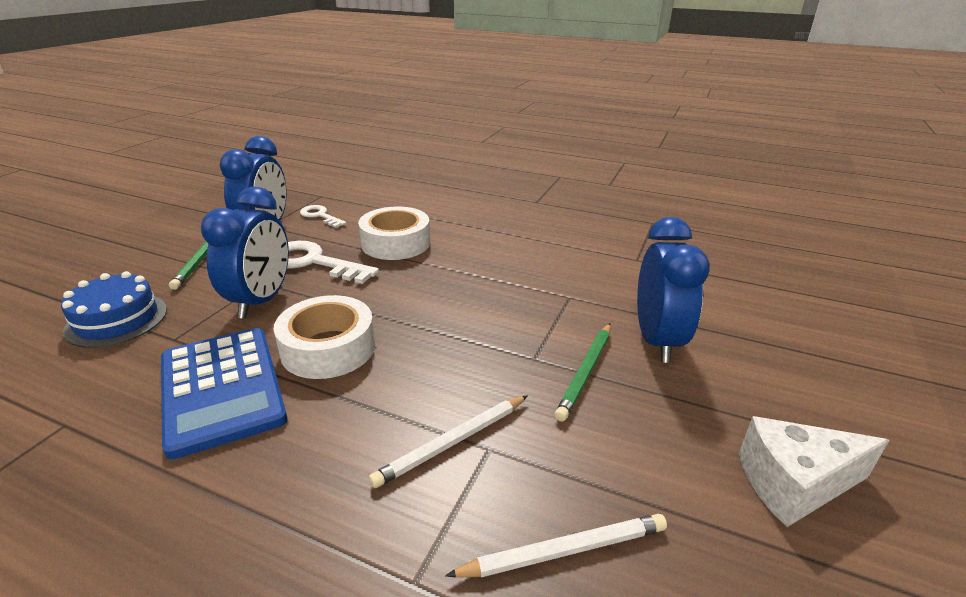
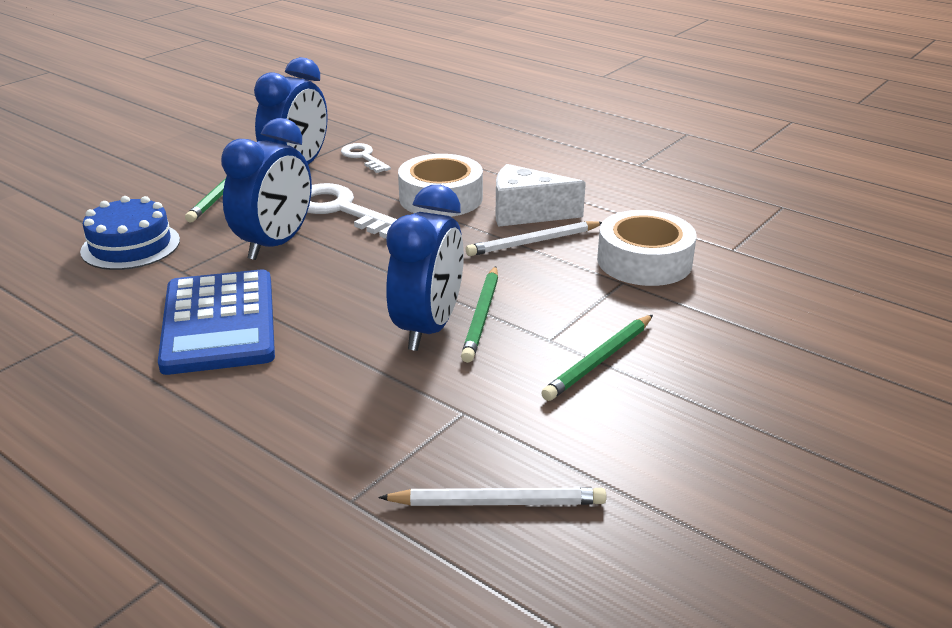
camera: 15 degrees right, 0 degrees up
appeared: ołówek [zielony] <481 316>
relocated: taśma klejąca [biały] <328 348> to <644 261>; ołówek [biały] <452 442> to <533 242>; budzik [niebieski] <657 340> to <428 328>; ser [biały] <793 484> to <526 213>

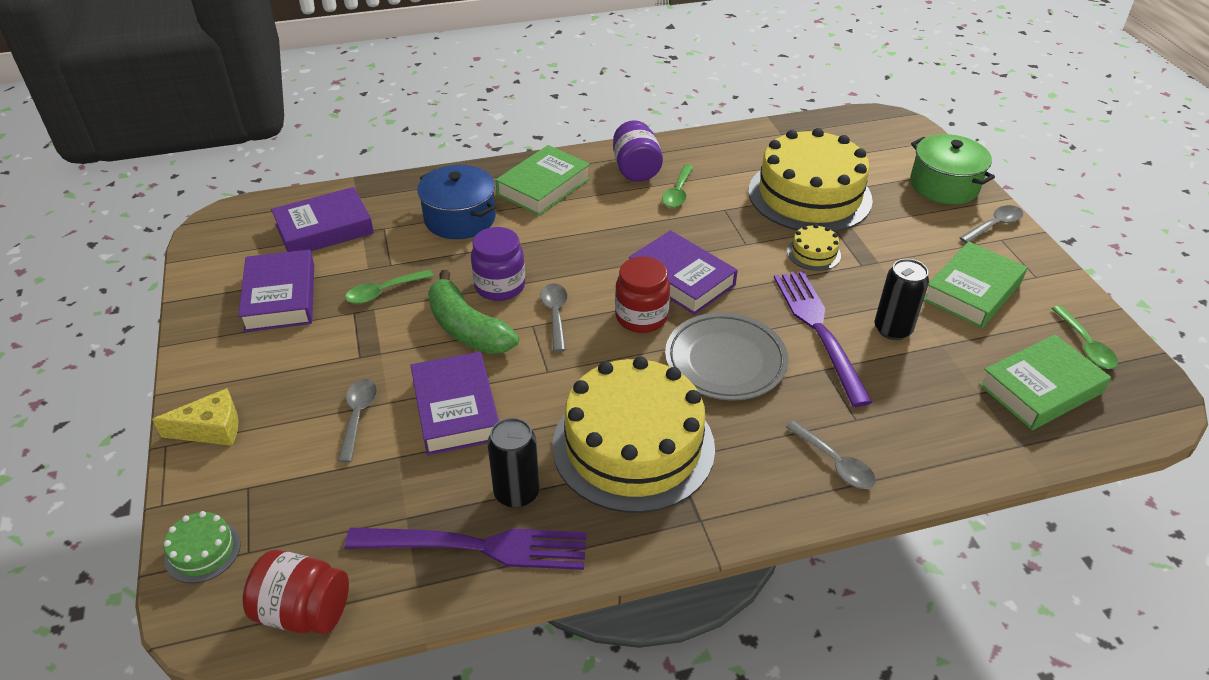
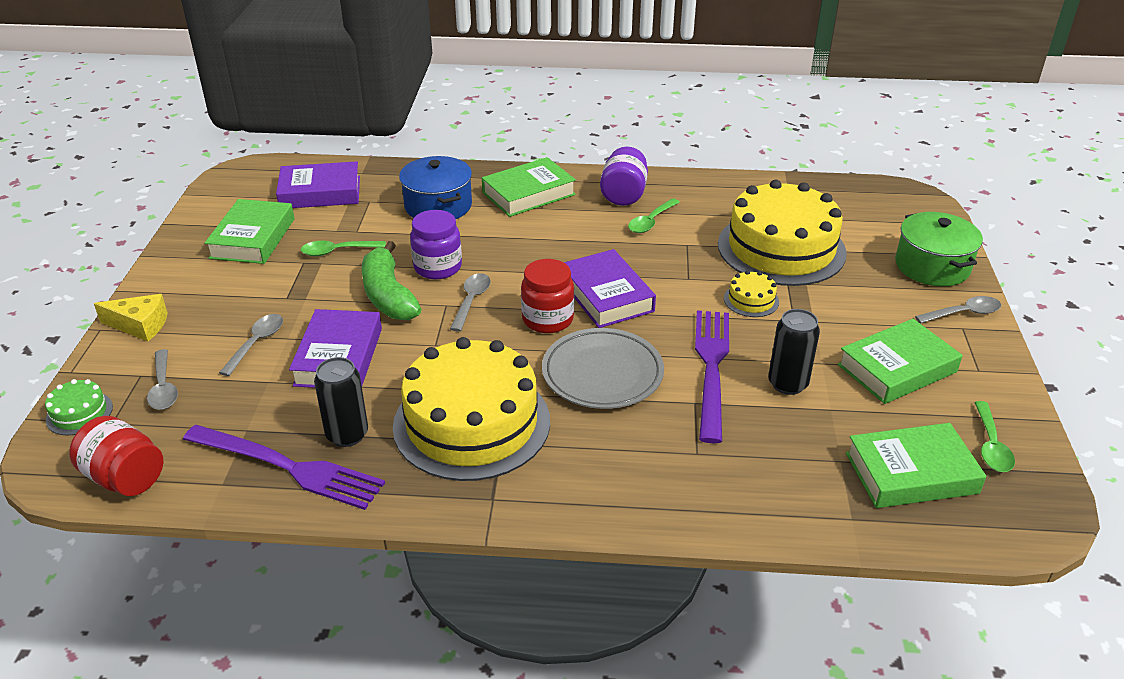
camera: 20 degrees right, 5 degrees down
relocated: łyżka [szary] <835 463> to <163 388>
colour: książka [fioletowy] <280 297> to książka [zielony] <253 238>

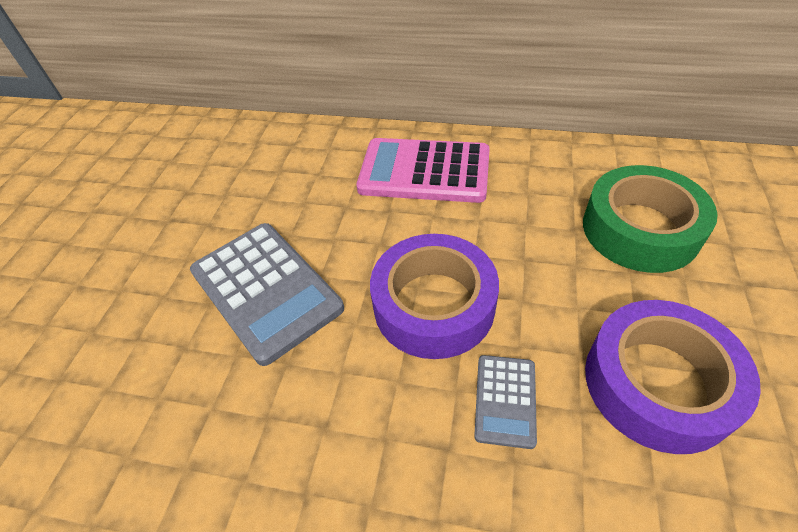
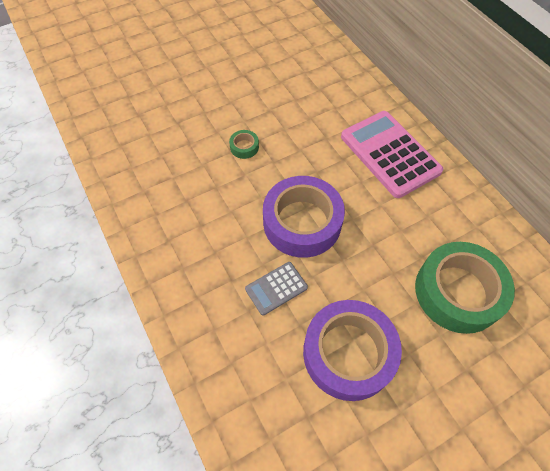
camera: 45 degrees right, 10 degrees up
exchanged: kalkulator [szary] <266 290> to taśma klejąca [zielony] <244 147>

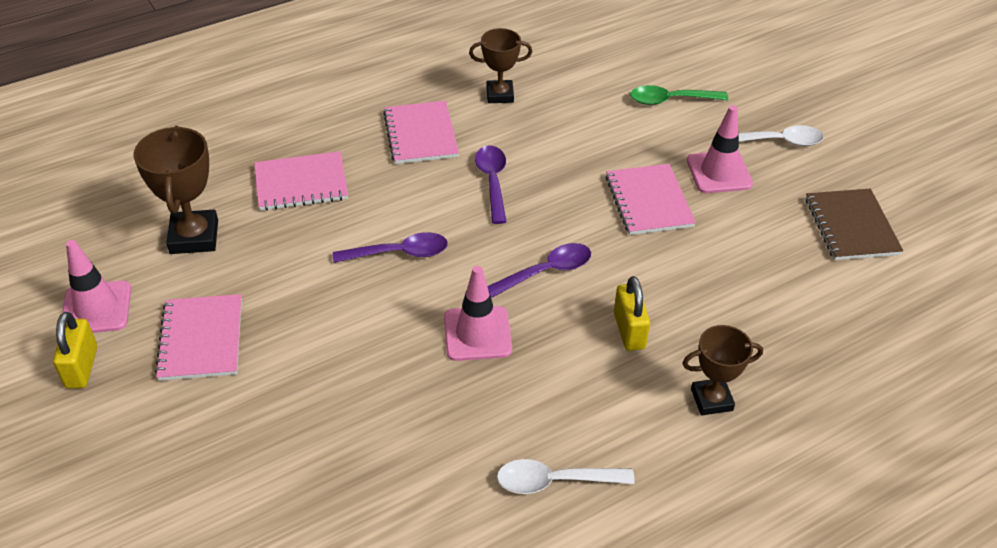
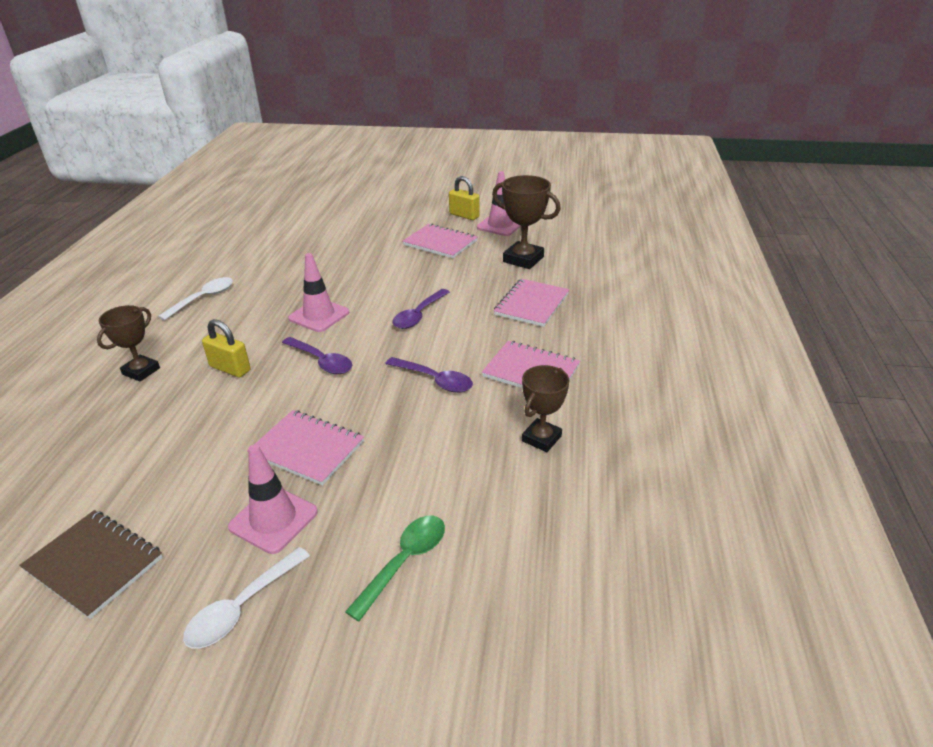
camera: 130 degrees right, 10 degrees down
spun: łyżka [fioletowy] <546 271> = <322 361> 60 degrees counterclockwise

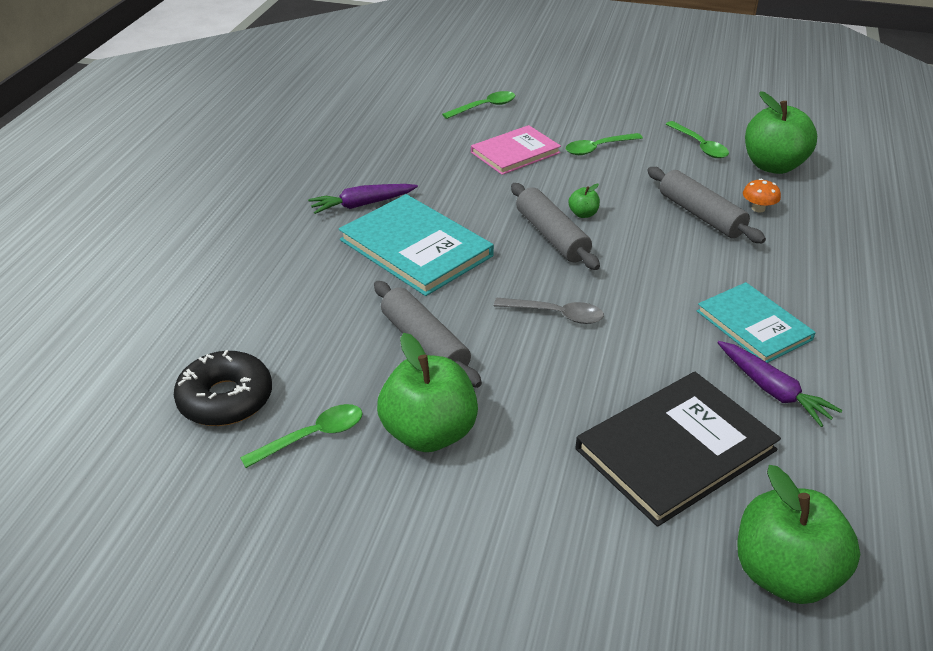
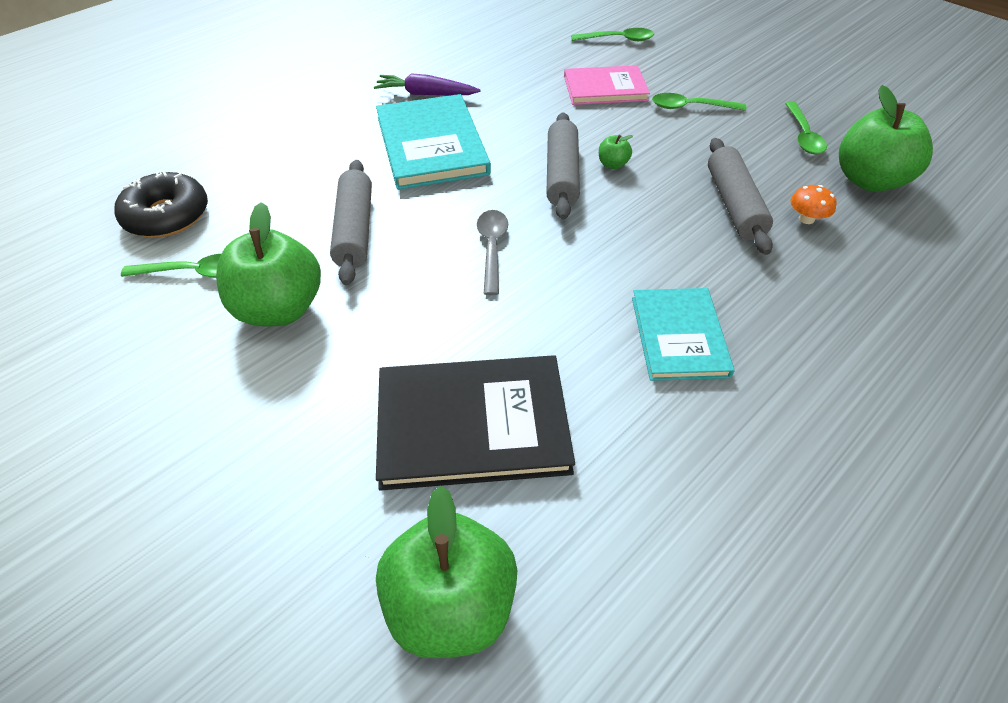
camera: 30 degrees right, 10 degrees up
missing: marchewka [fioletowy] <772 390>
spun: łyżka [szary] <556 314> = <492 248> 135 degrees counterclockwise

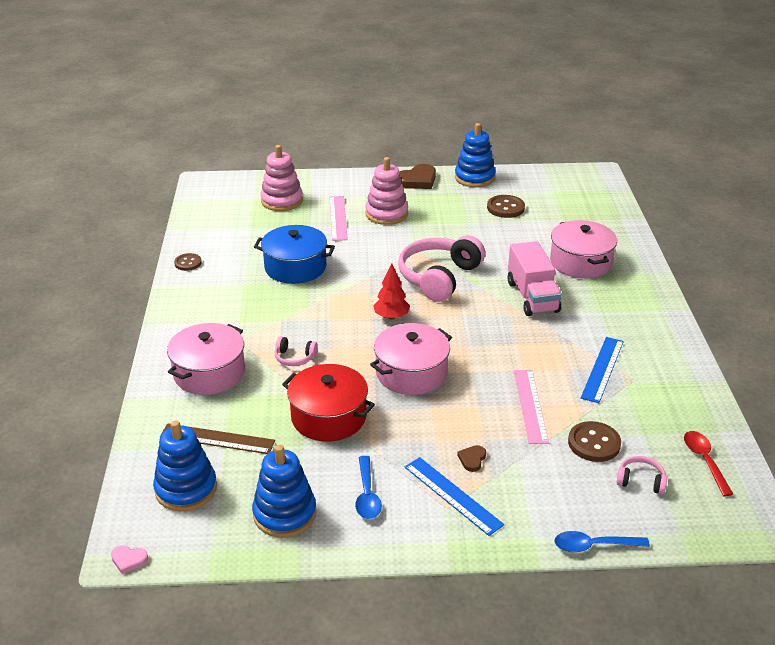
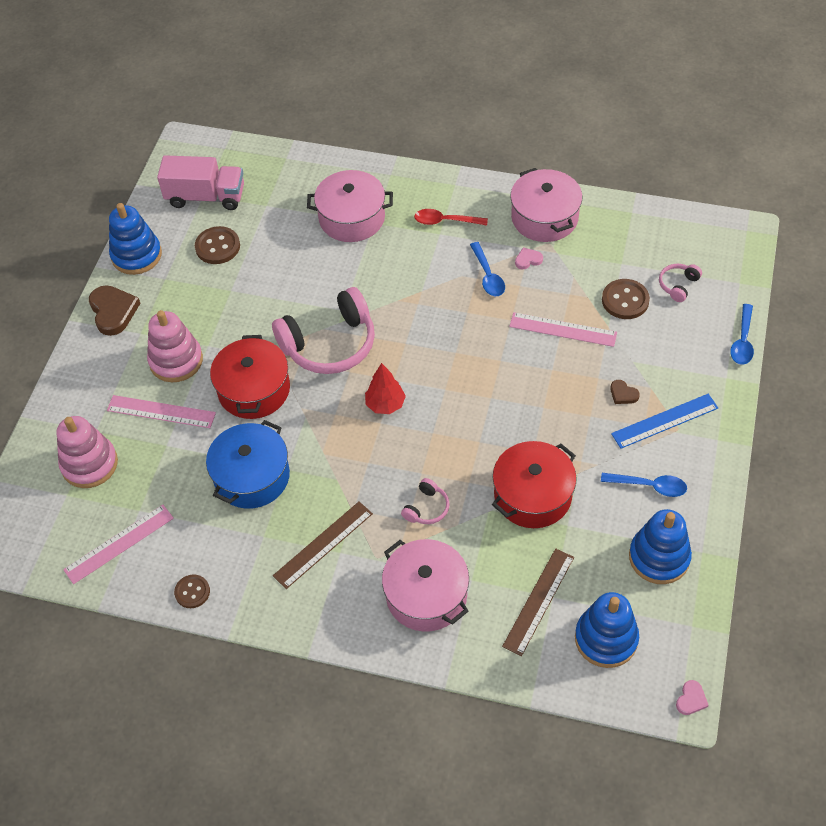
camera: 70 degrees left, 20 degrees up
appeared: linijka [różowy] <119 543>; garnek [czerwony] <254 389>; linijka [brązowy] <323 544>; łyżka [niebieski] <488 276>
relocated: garnek [różowy] <411 373> to <544 218>; ciężarówka [różowy] <532 297> to <206 197>; łyżka [czerwony] <704 461> to <445 221>
exchanged: linijka [niebieski] <602 369> to serce [różowy] <528 260>
spun: słuchawki [różowy] <439 277> = <330 344> 75 degrees counterclockwise

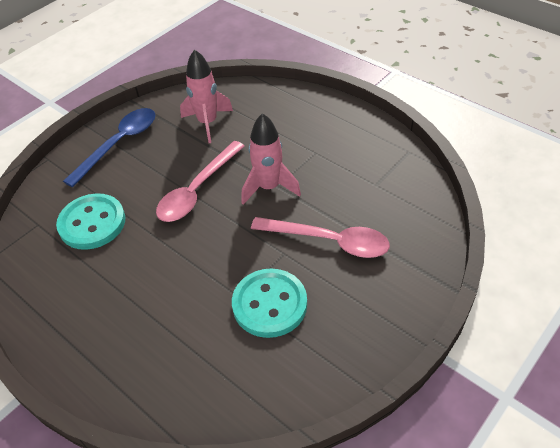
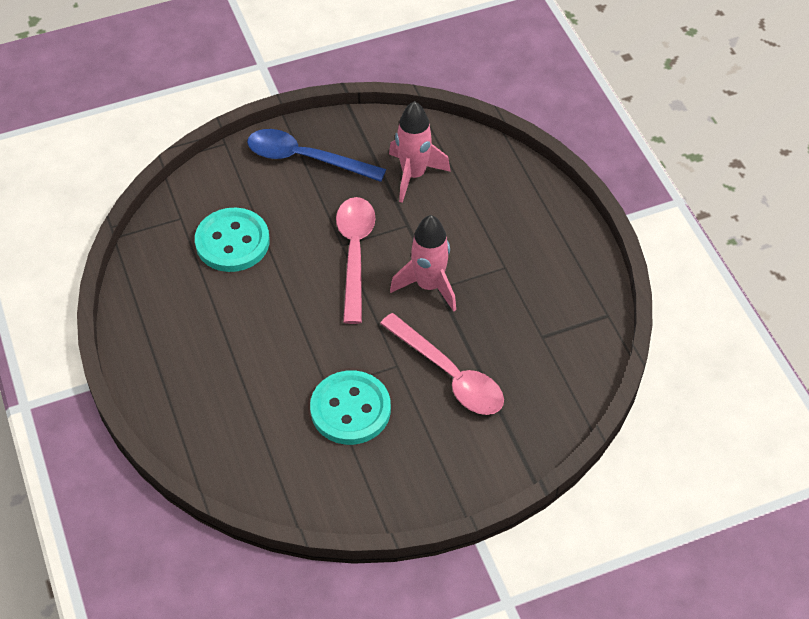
camera: 25 degrees right, 5 degrees up
spun: łyżka [niebieski] <119 144> = <305 159> 135 degrees counterclockwise; łyżka [różowy] <197 190> = <355 254> 120 degrees clockwise

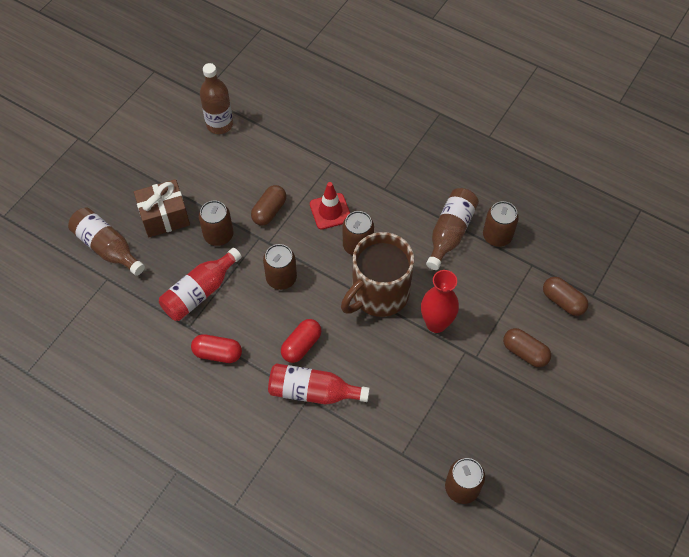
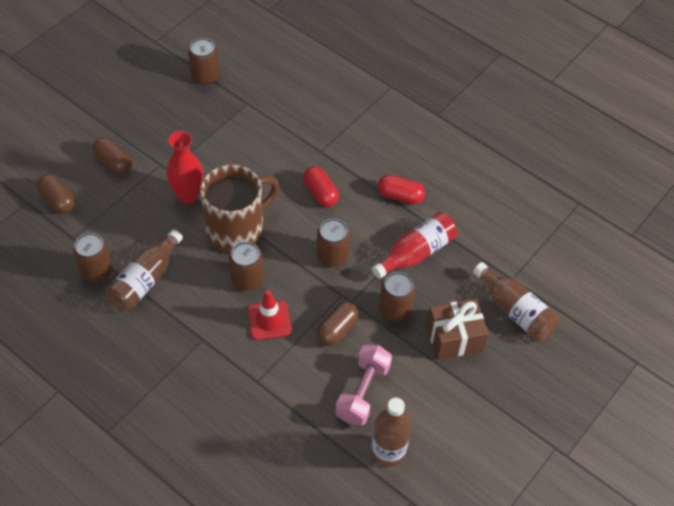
camera: 175 degrees left, 5 degrees down
missing: butelka [czerwony] <313 392>
appeared: hantel [różowy] <362 392>
spun: kapsułka [czerwony] <301 345> = <320 193> 75 degrees counterclockwise

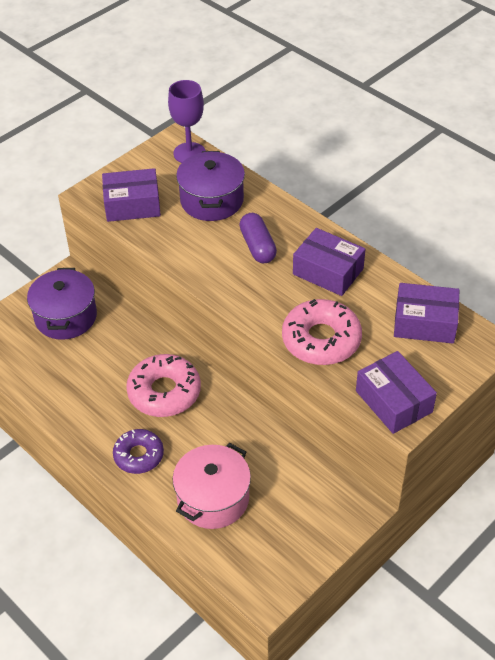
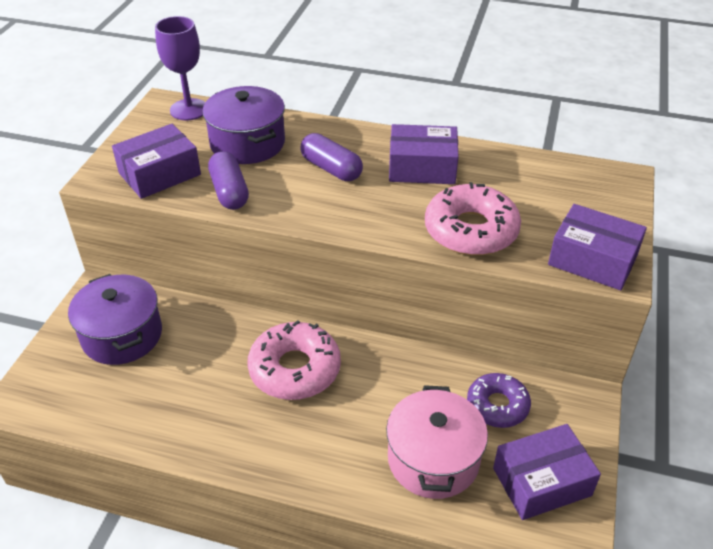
camera: 30 degrees left, 5 degrees down
appeared: kapsułka [fioletowy] <229 192>
relocated: donut [fioletowy] <139 455> to <497 406>; pudełko [fioletowy] <424 323> to <541 481>

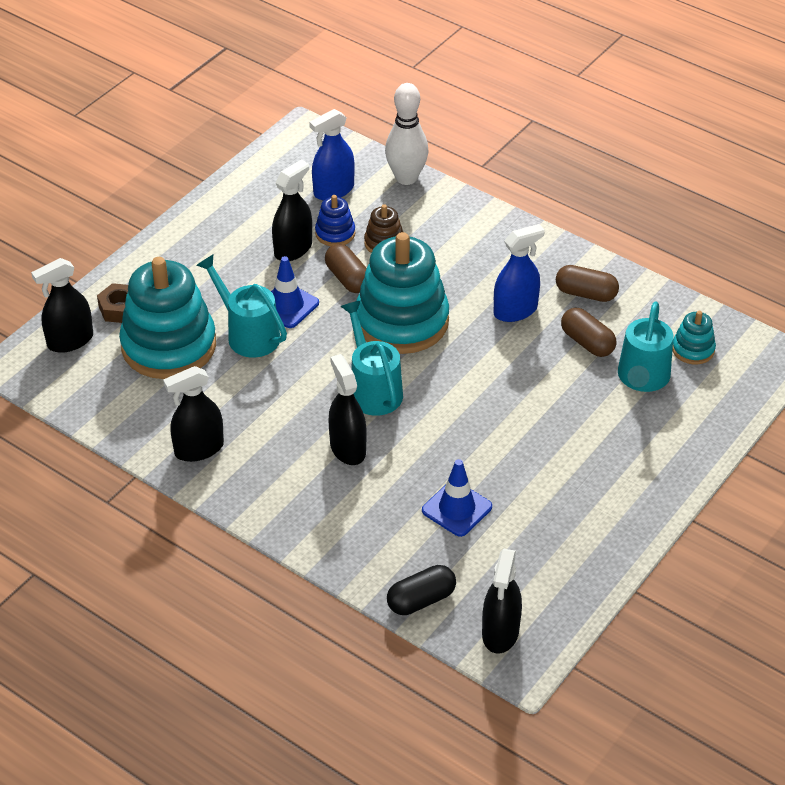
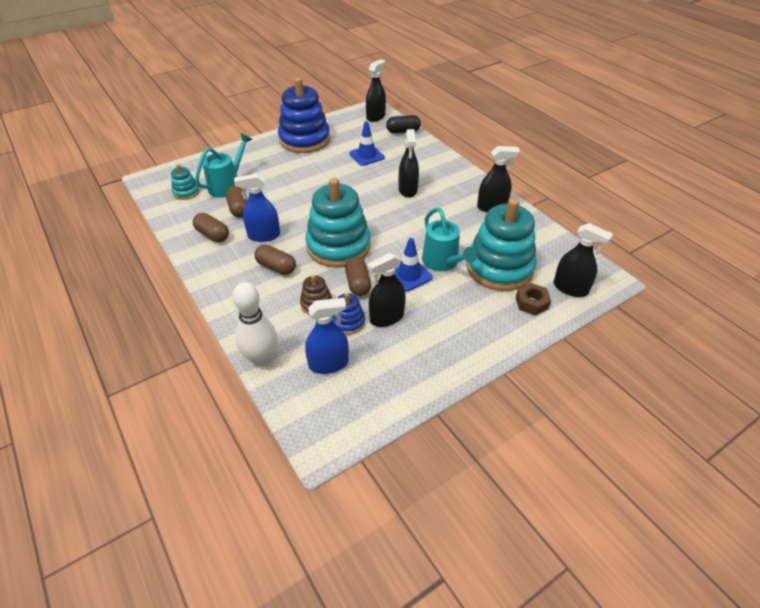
camera: 160 degrees left, 0 degrees up
missing: konewka [turkusowy] <372 389>
appeared: kapsułka [brązowy] <276 267>; zabawka nakładanka [niebieski] <304 140>
spun: spryskiwacz [czarny] <70 341> = <570 288> 45 degrees clockwise

